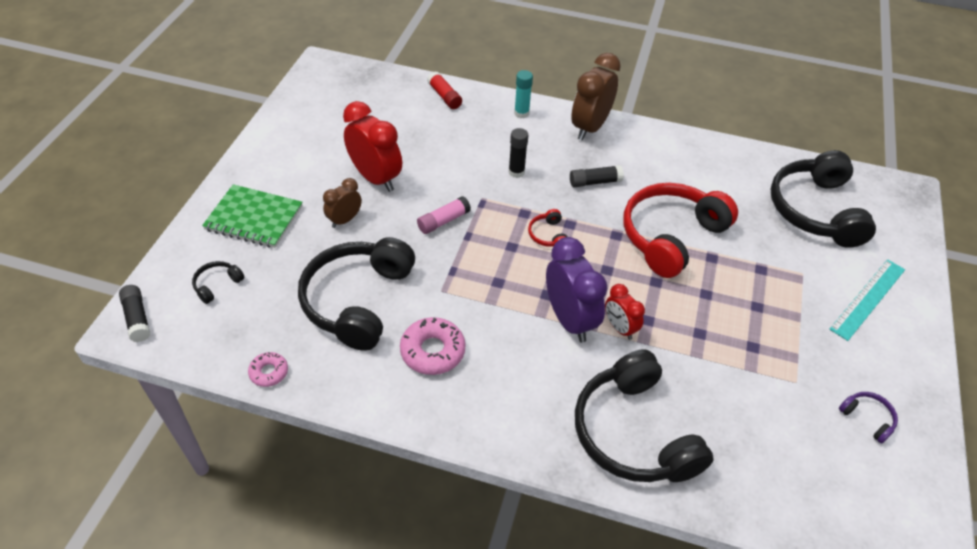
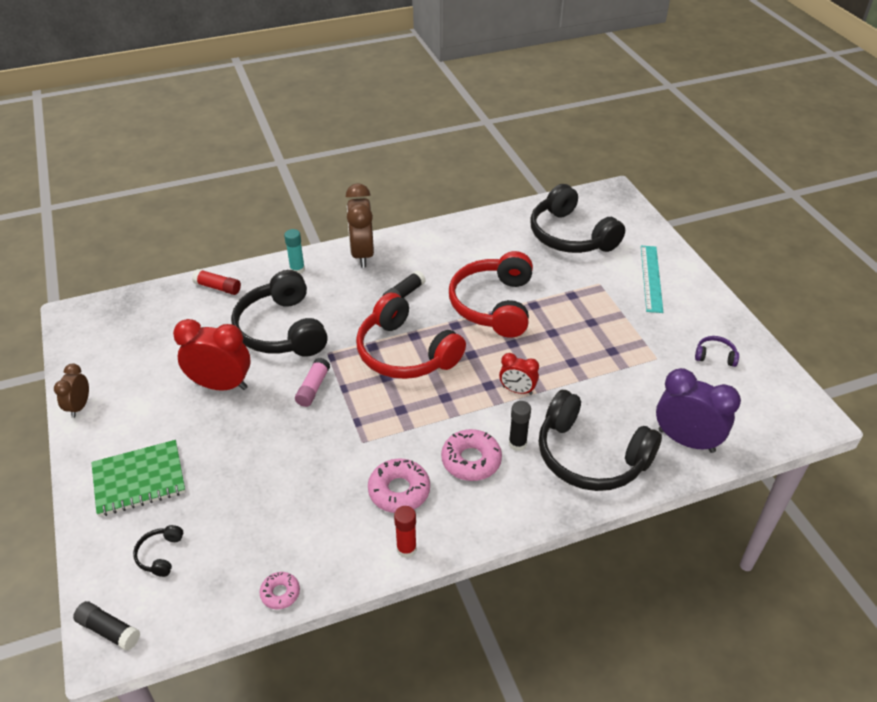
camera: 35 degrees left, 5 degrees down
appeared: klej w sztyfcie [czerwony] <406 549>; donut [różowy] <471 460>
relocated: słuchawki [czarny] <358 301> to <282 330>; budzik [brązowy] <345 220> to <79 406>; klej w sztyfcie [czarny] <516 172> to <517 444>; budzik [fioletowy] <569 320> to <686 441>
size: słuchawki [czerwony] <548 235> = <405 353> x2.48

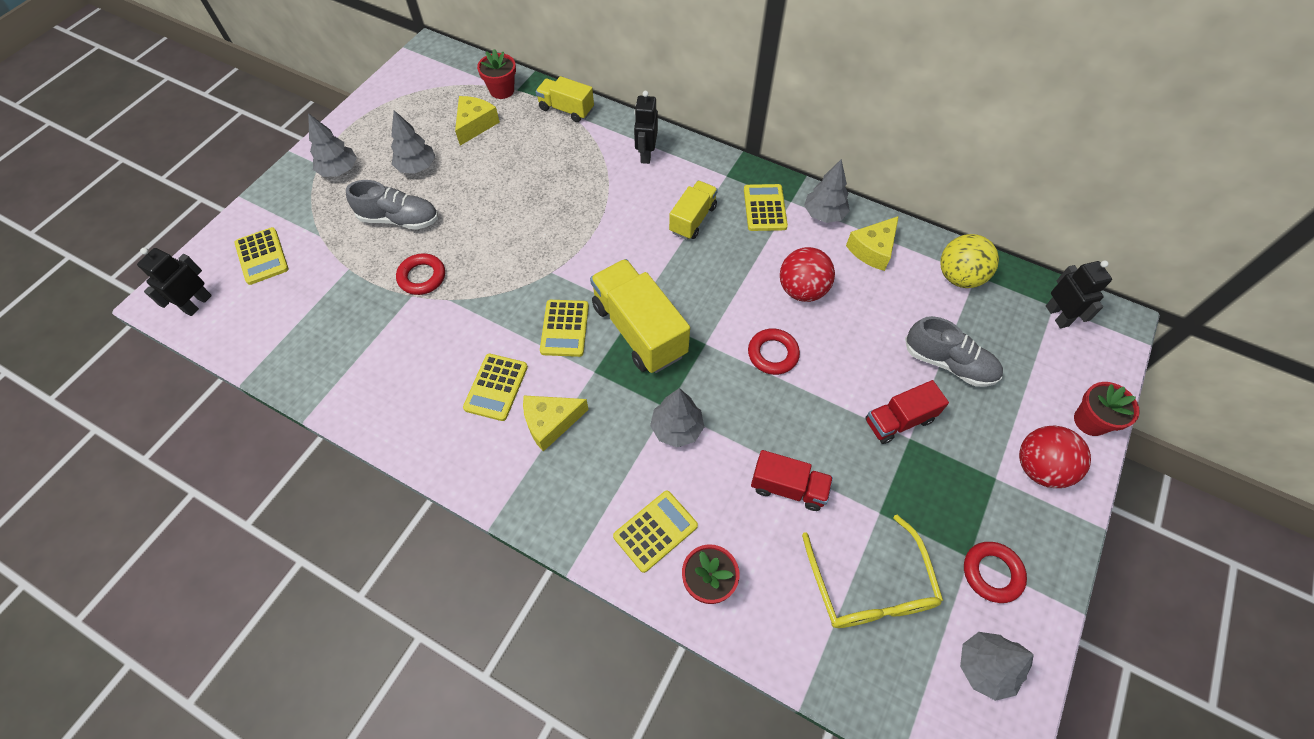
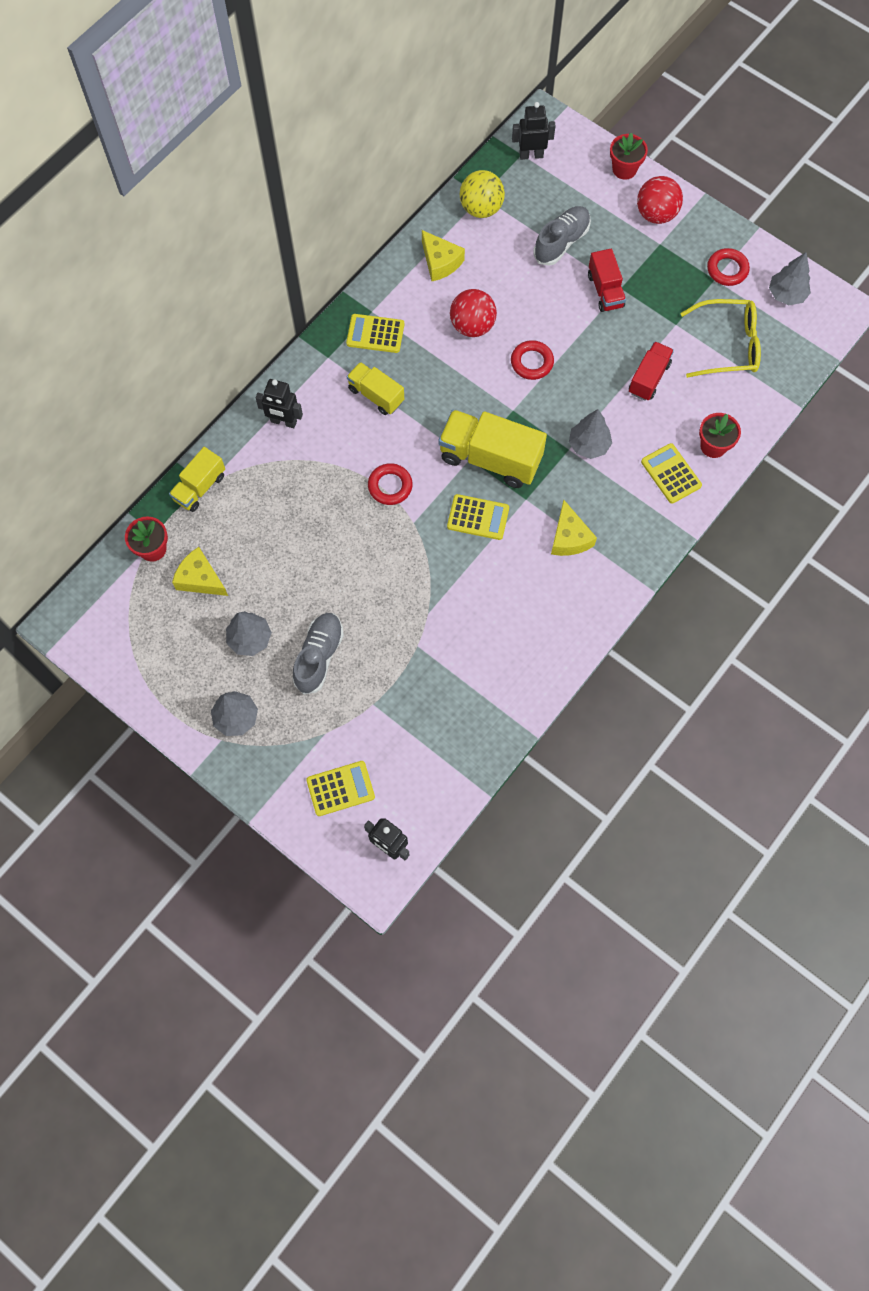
camera: 80 degrees left, 10 degrees up
missing: kalkulator [żółty] <496 387>; drzewko [szary] <824 214>
relocated: pierścień [czerwony] <422 277> to <390 486>
spun: ciężarówka [żółty] <639 330> = <490 458> 45 degrees clockwise

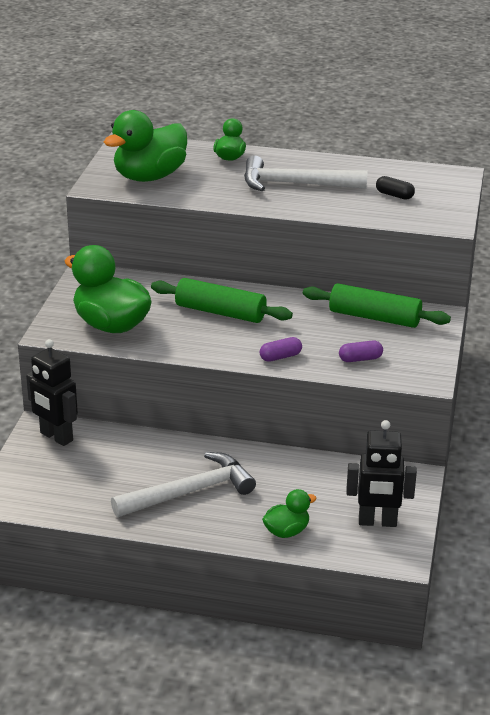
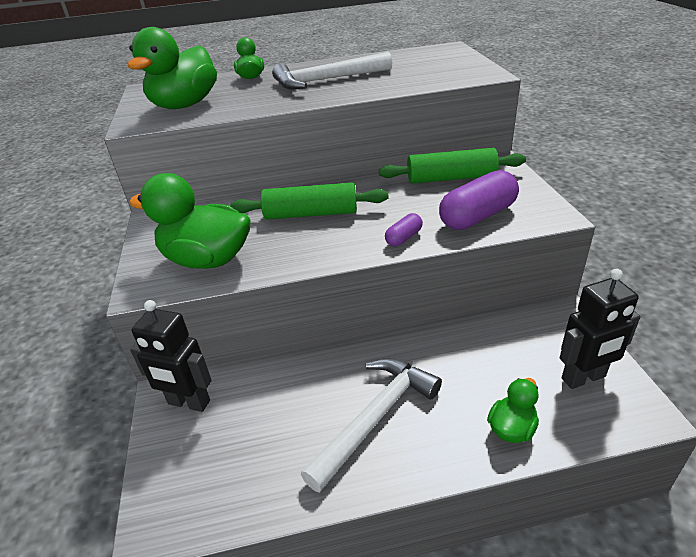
camera: 20 degrees left, 5 degrees up
missing: kapsułka [czarny] <394 195>
size: kapsułka [fioletowy] <360 359> = <477 216> x2.01

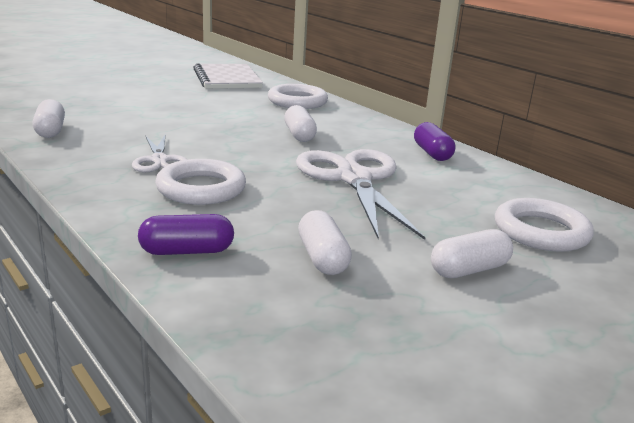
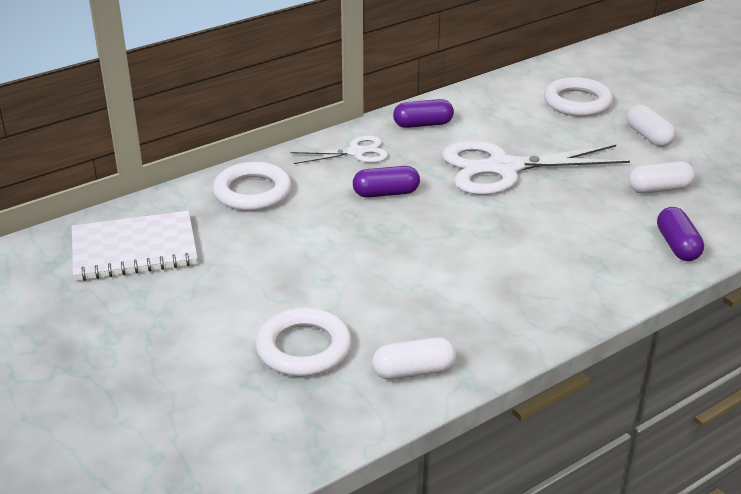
camera: 85 degrees left, 10 degrees up
relocated: nożyczki [biały] <160 160> to <356 152>; pierścień [biały] <201 188> to <304 348>
colour: kapsułka [biały] <299 135> to kapsułka [fioletowy] <386 193>

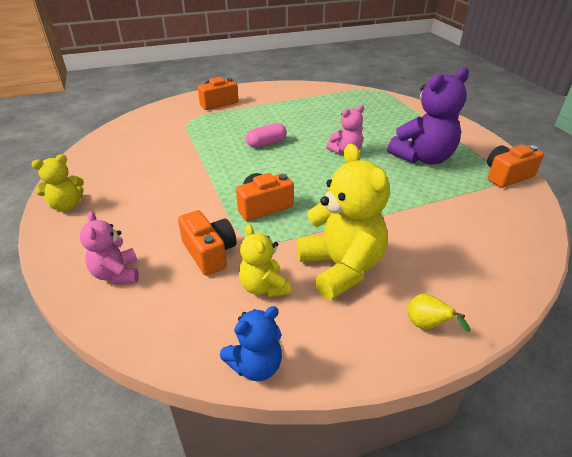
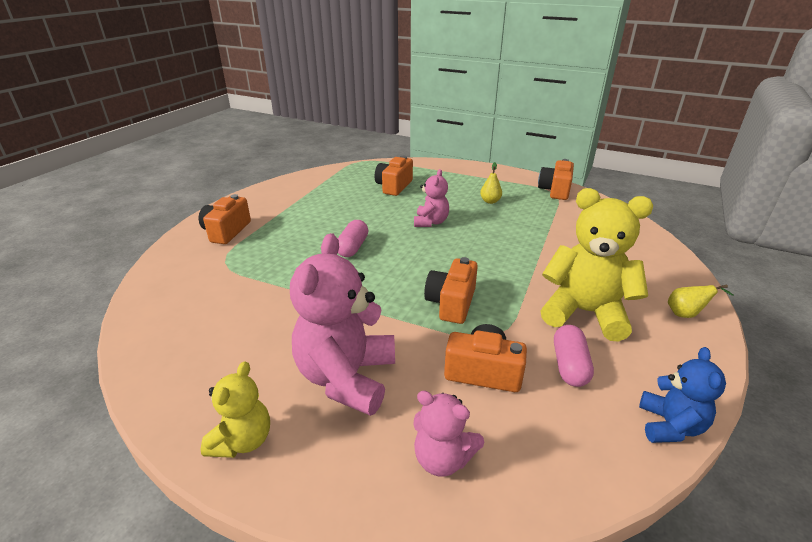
camera: 45 degrees left, 5 degrees down
appeared: miś [różowy] <347 377>; aparat fotograficzny [pomarańczowy] <394 186>
exchanged: miś [żółty] <264 287> to kapsułka [różowy] <569 365>; miś [fioletowy] <423 158> to gruszka [żółty] <490 201>

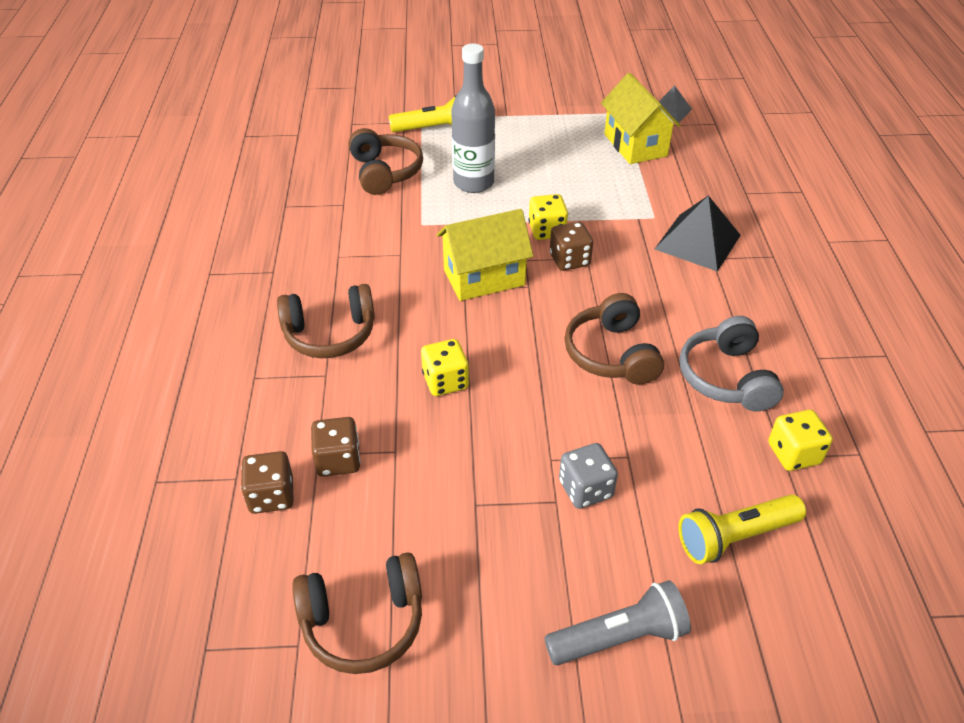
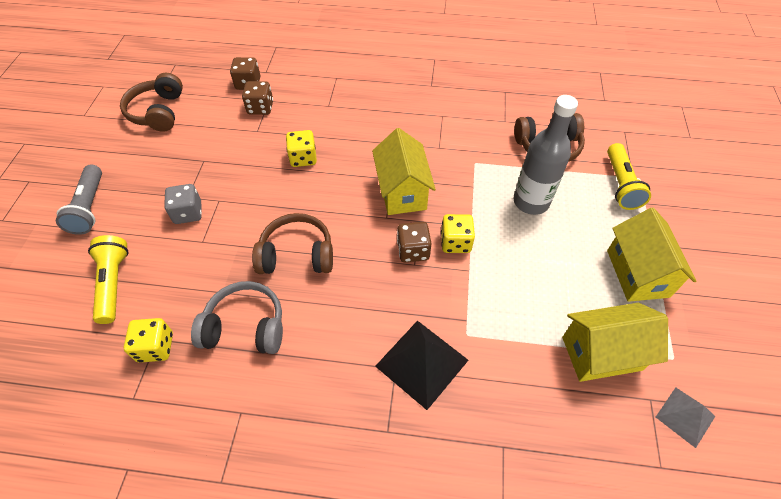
camera: 100 degrees right, 10 degrees up
missing: słuchawki [brązowy] <330 334>
appeared: domek [żółty] <637 273>

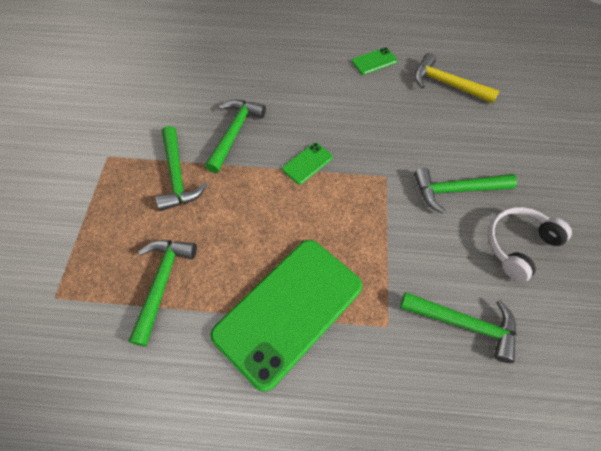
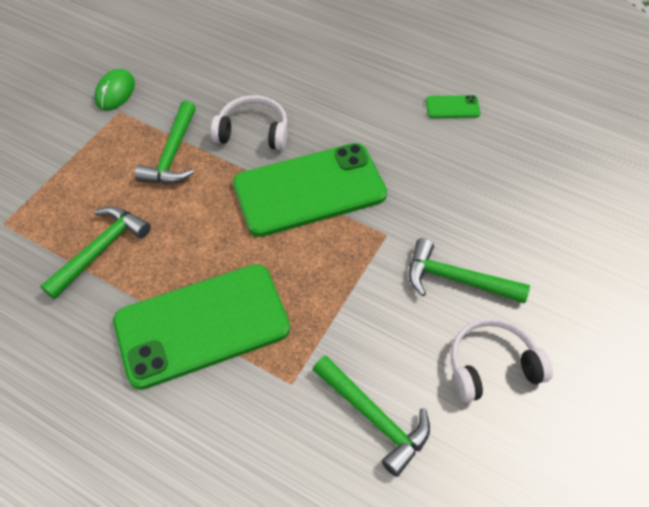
camera: 25 degrees right, 5 degrees down
missing: młotek [żółty] <447 84>
appeared: myszka [zielony] <115 92>
exchanged: młotek [zielony] <234 133> to słuchawki [biały] <253 132>
size: telefon [zielony] <307 163> = <309 190> x2.49

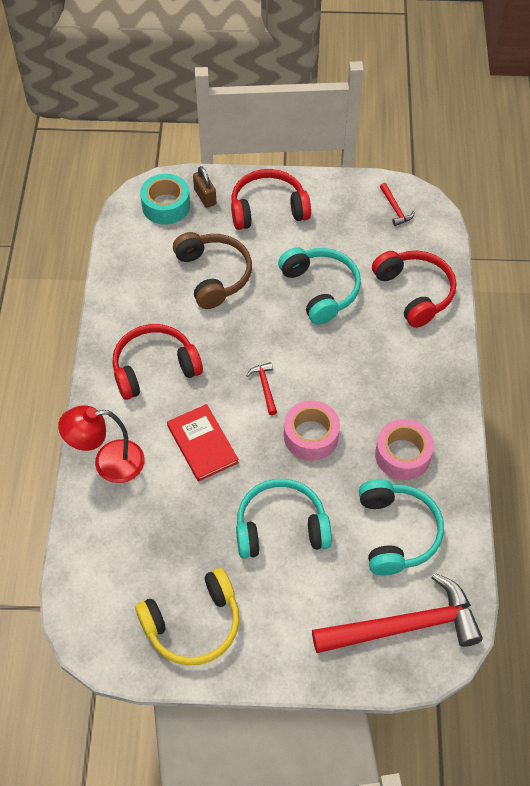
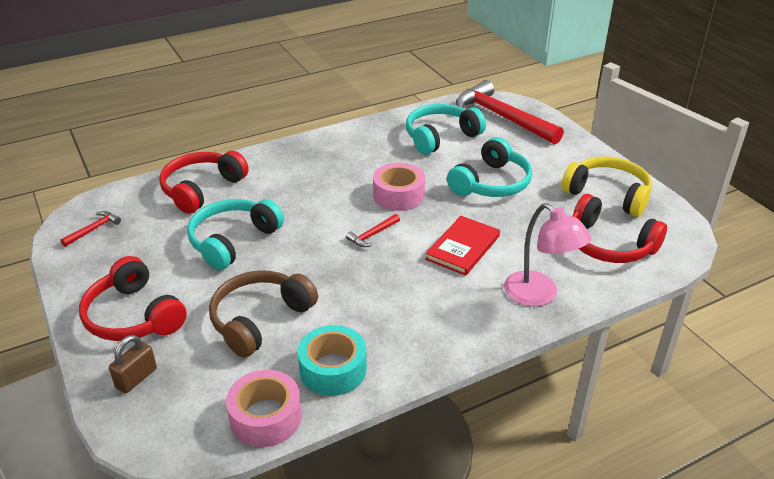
camera: 120 degrees left, 20 degrees down
relocated: słuchawki [czerwony] <154 368> to <609 244>; taśma klejąca [turkusowy] <166 206> to <333 369>; taśma klejąca [różowy] <403 455> to <266 417>
colour: lampka [czerwony] <108 463> to lampka [różowy] <539 295>
spun: słuchawki [turkusowy] <281 527> = <491 183> 105 degrees counterclockwise

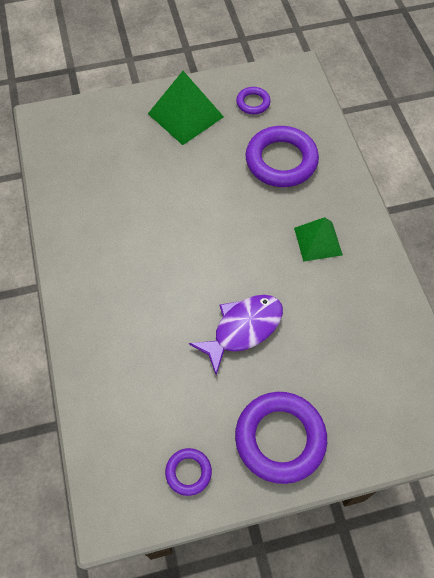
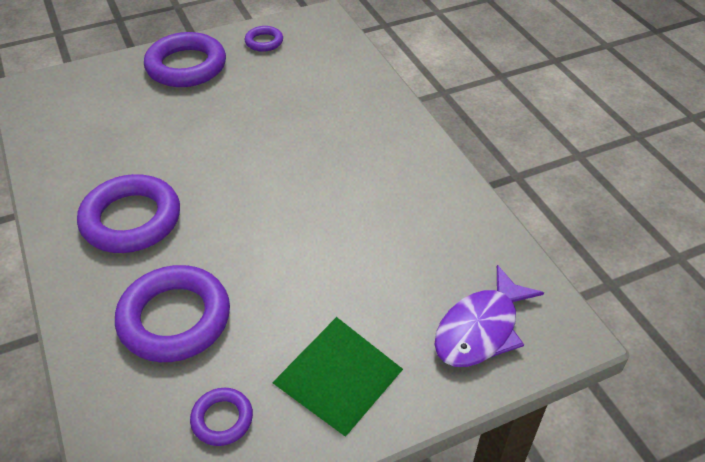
camera: 170 degrees right, 15 degrees down
relocated: ryba [fioletowy] <243 329> to <480 329>
exchanged: piramida [zielony] <318 241> to pierścień [fioletowy] <131 219>

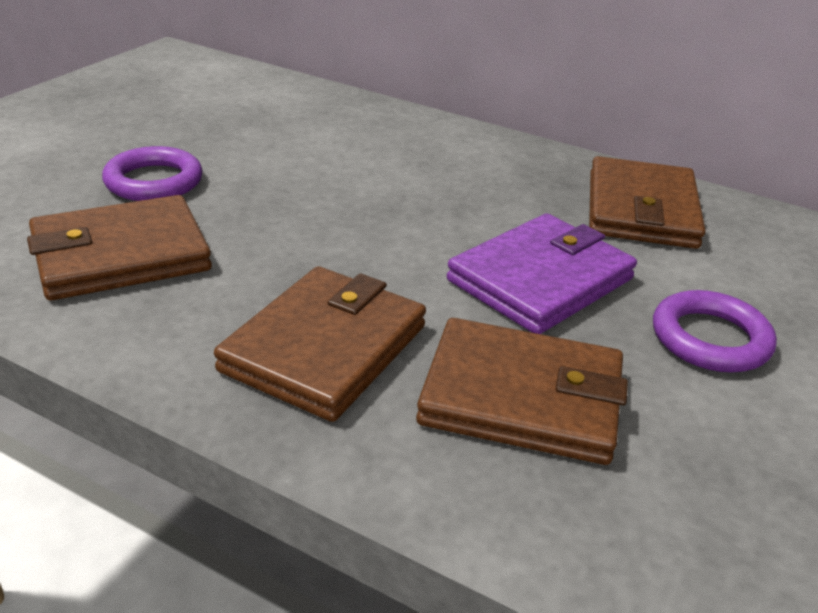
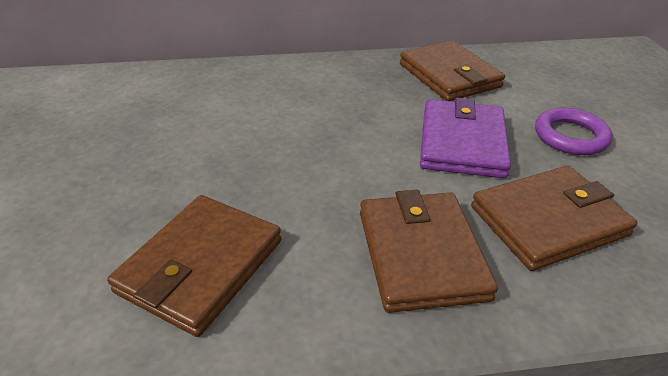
camera: 35 degrees left, 5 degrees up
missing: pierścień [fioletowy] <154 181>

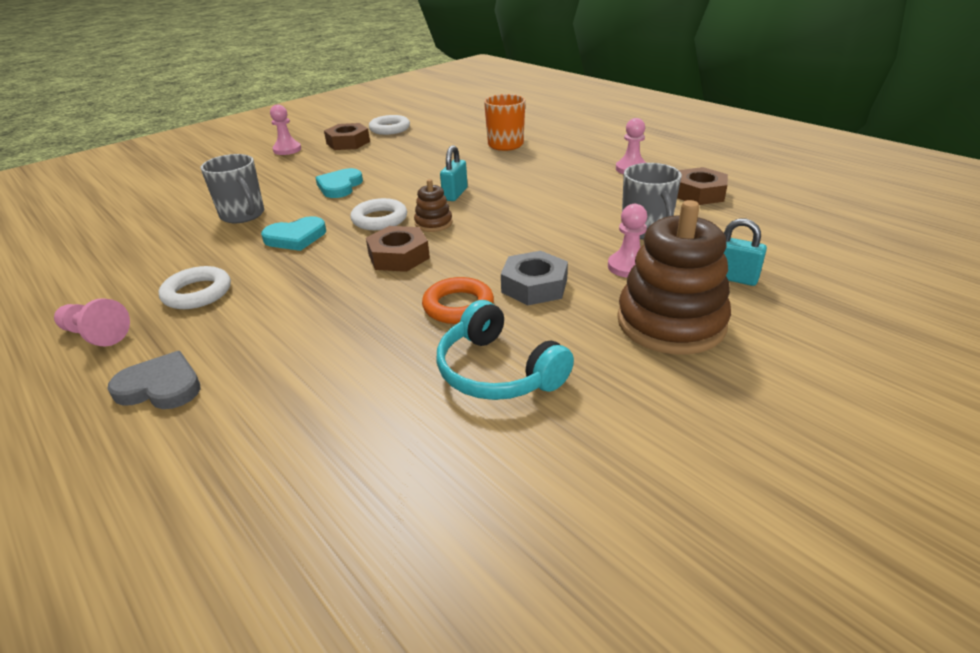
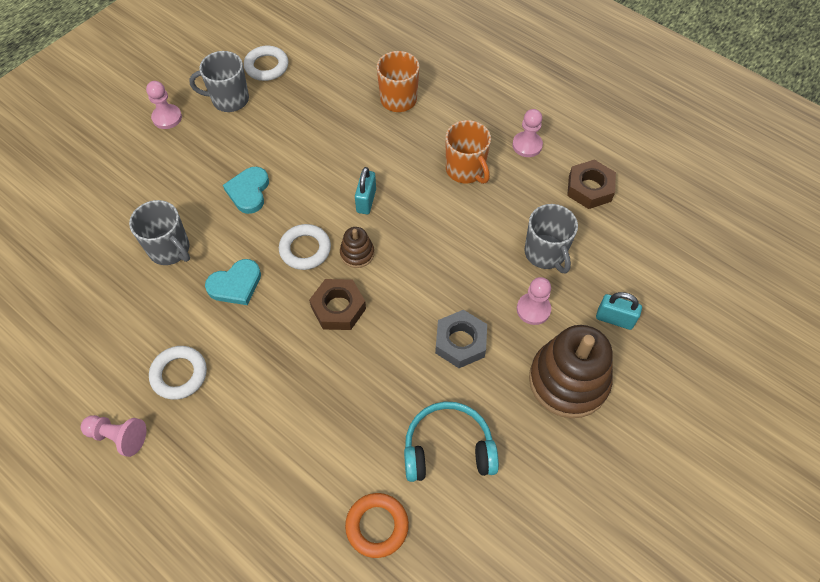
camera: 10 degrees left, 25 degrees up
missing: serce [szary] <160 387>
appeared: kubek [pomarańczowy] <465 170>
relocated: pierścień [pomarańczowy] <458 306> to <377 526>
exchanged: nakrętka [brązowy] <348 143> to kubek [szary] <229 99>
spun: słuchawki [turkusowy] <497 371> = <448 448> 135 degrees clockwise

